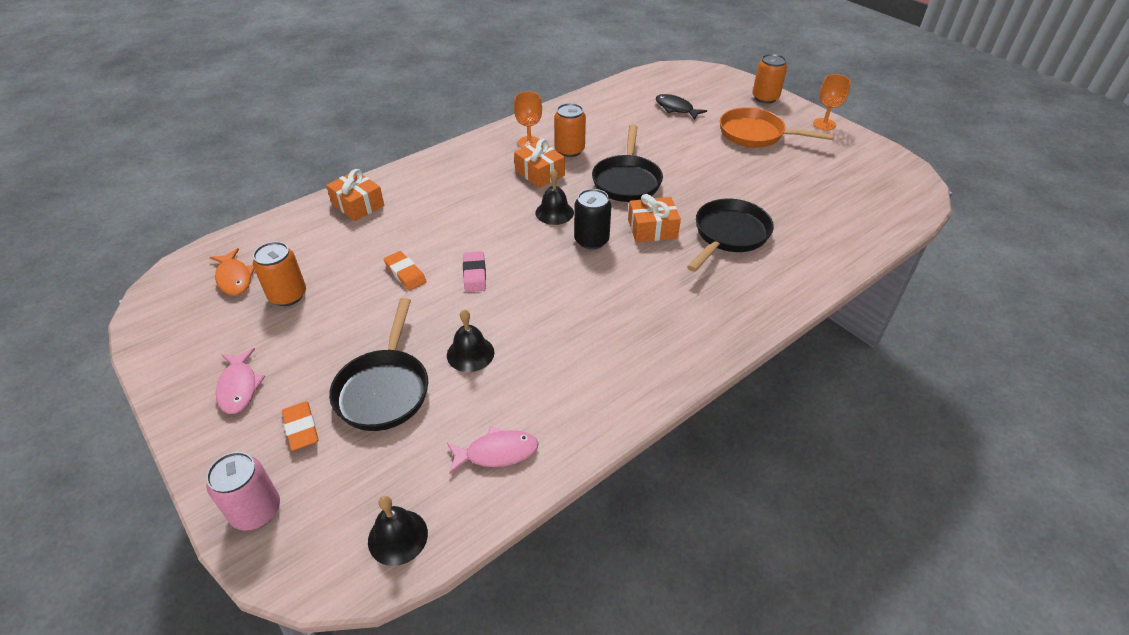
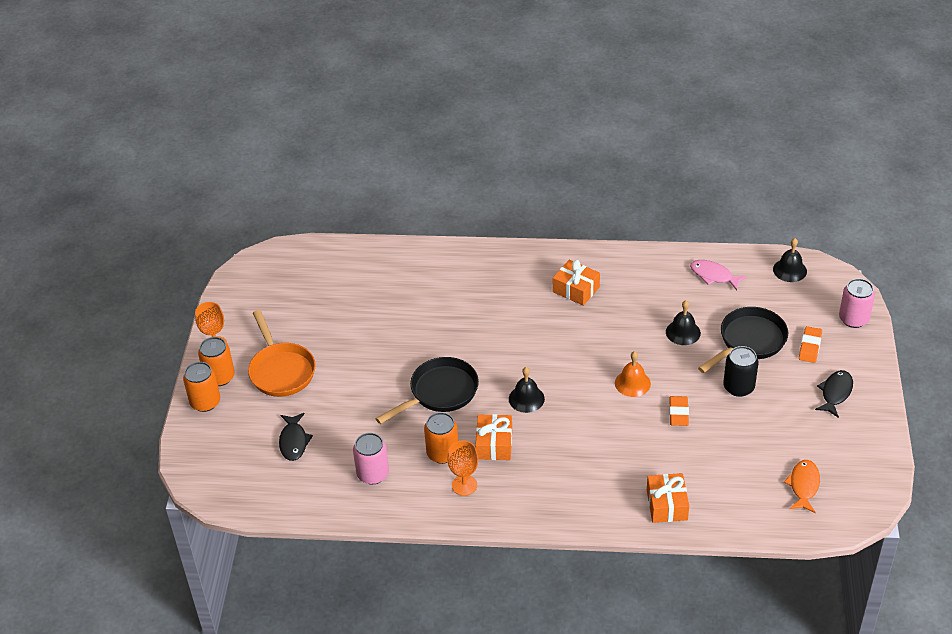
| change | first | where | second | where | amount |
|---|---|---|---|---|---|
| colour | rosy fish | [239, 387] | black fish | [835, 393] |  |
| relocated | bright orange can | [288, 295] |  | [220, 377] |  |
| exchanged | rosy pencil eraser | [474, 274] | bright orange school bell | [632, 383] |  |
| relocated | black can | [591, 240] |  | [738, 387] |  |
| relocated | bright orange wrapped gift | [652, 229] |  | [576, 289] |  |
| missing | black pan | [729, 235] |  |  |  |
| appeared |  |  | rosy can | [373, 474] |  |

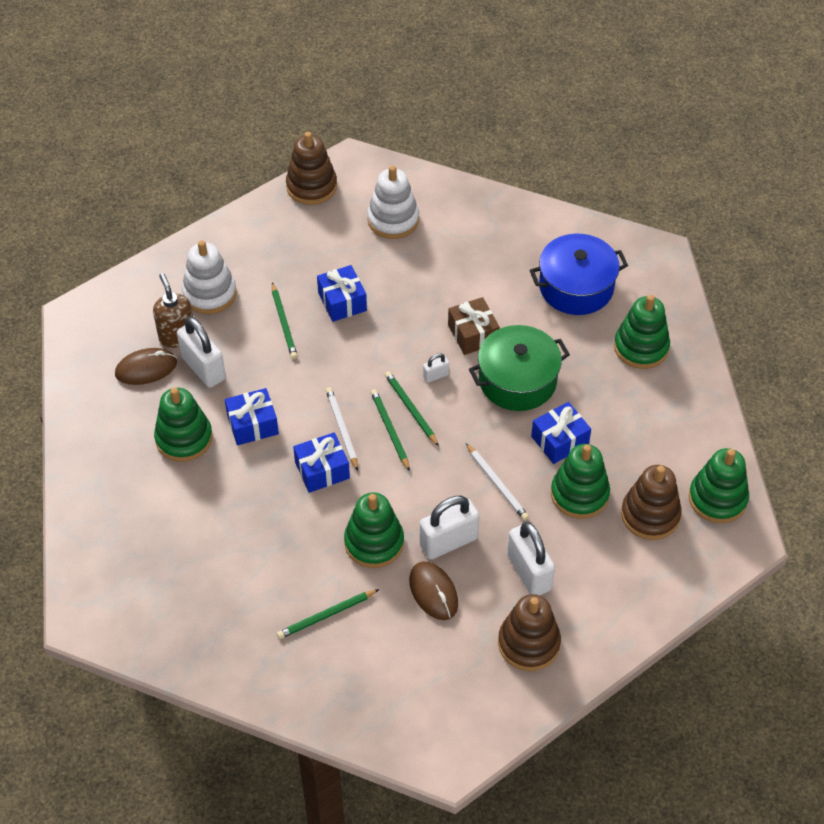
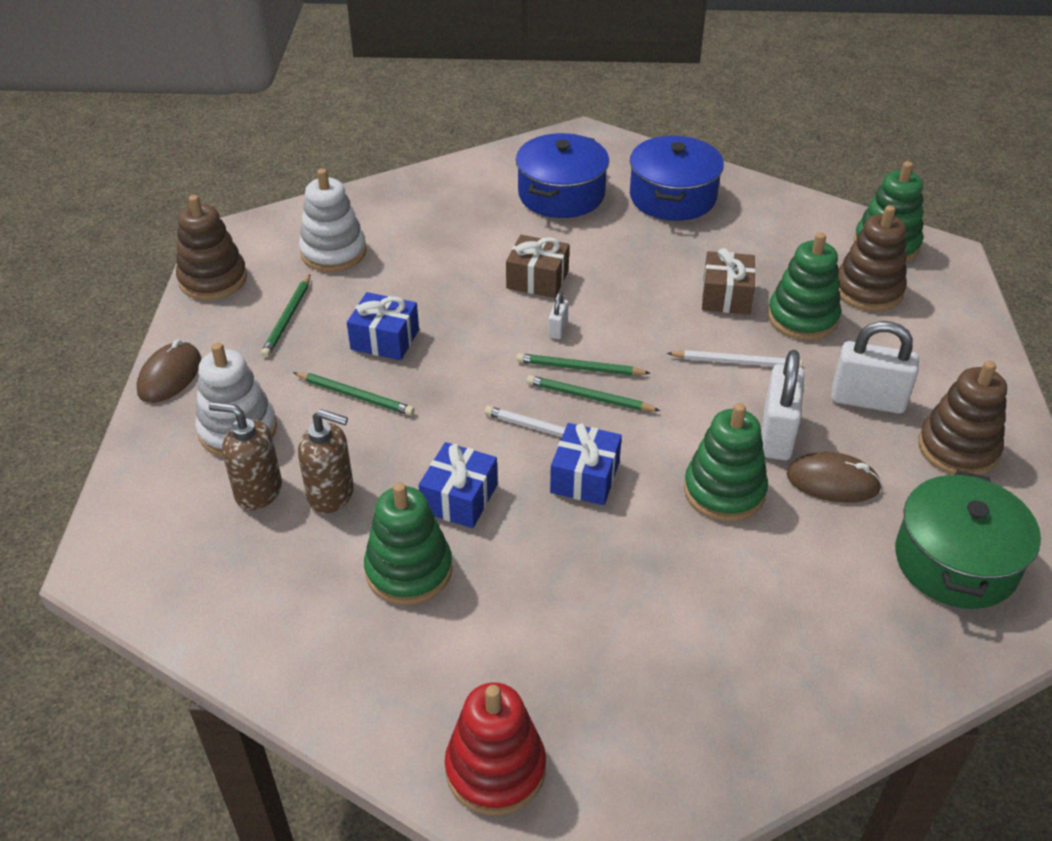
| change | first | where | second | where | amount |
|---|---|---|---|---|---|
| relocated | brown PC mouse | [146, 368] |  | [170, 376] |  |
| exchanged | pure white padlock | [203, 368] | brown soap dispenser | [331, 494] |  |
| relocated | leaf-green wooden pencil | [326, 615] |  | [288, 318] |  |
| relocated | leaf-green cooking pot | [517, 380] |  | [955, 561] |  |
| colour | cobalt wrapped gift | [560, 441] | brown wrapped gift | [726, 296] |  |
| exchanged | leaf-green stacking rings | [641, 347] | cobalt cooking pot | [672, 197] |  |
| appeared |  |  | scarlet stacking rings | [495, 769] |  |

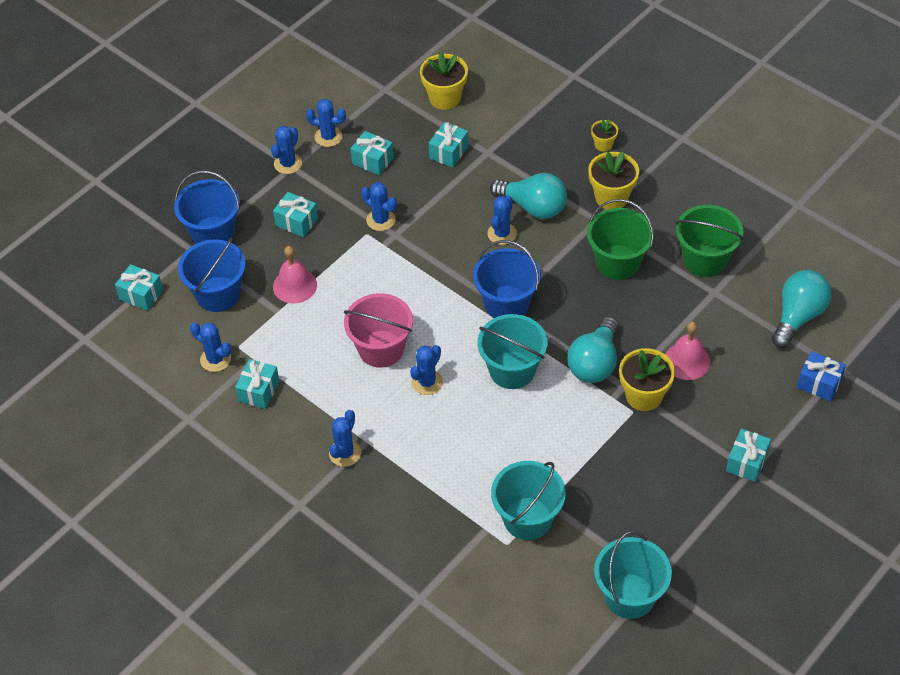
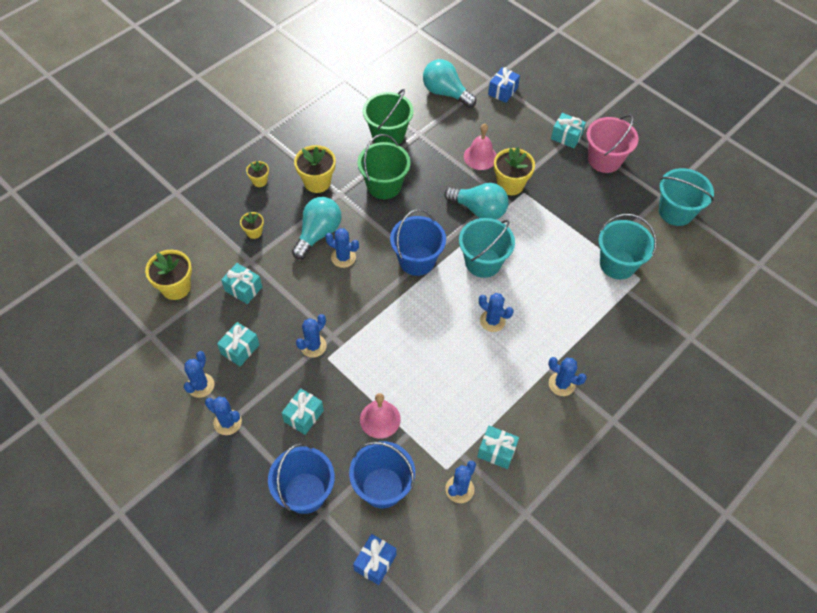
| change | first | where | second | where | amount |
|---|---|---|---|---|---|
| colour | teal wrapped gift | [141, 295] | cobalt wrapped gift | [375, 562] |  |
| relocated | rosy pail | [381, 349] |  | [604, 160] |  |
| appeared |  |  | bright yellow potted plant | [254, 232] |  |

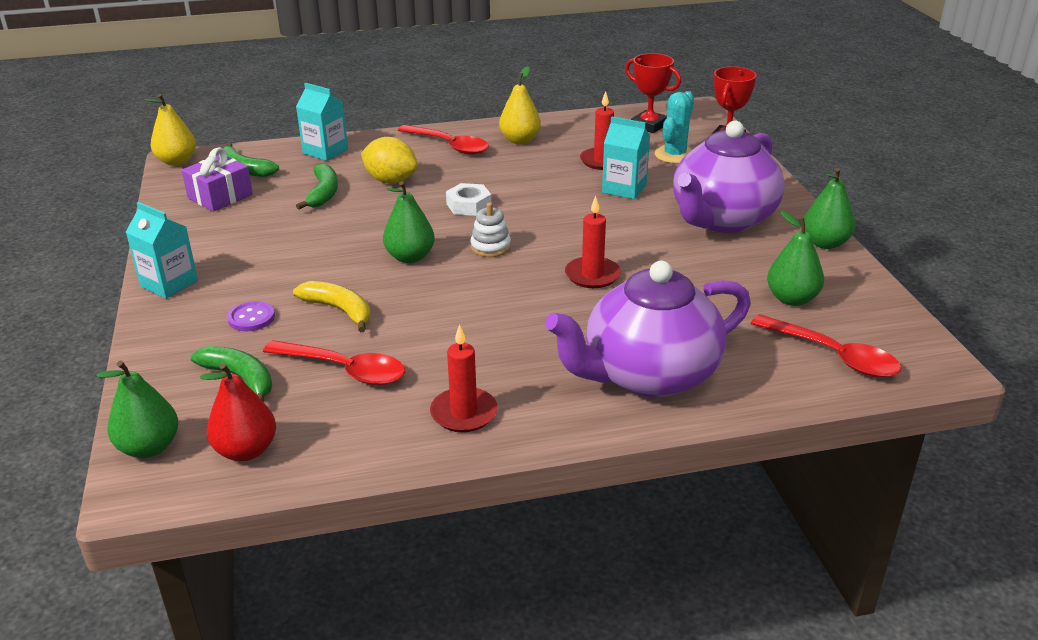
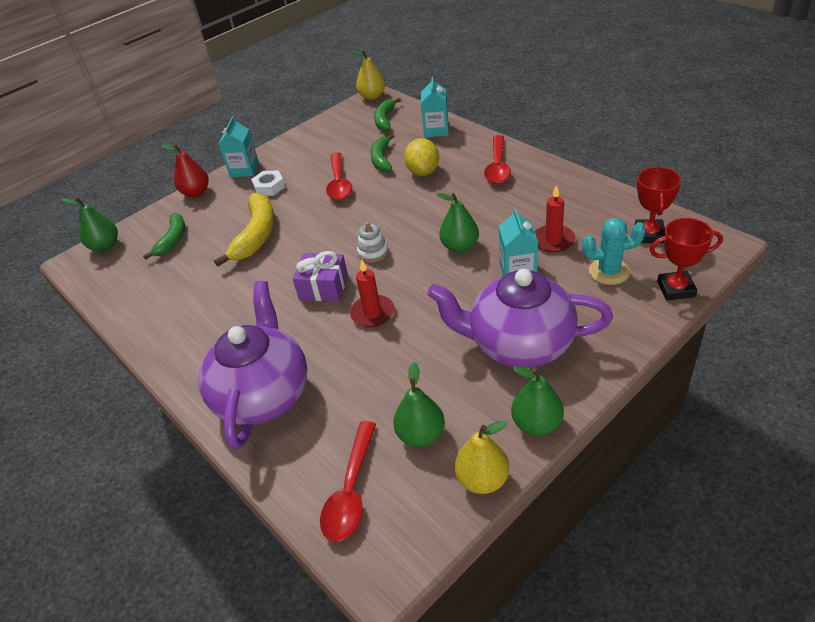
| change | first | where | second | where | amount |
|---|---|---|---|---|---|
| relocated | royal purple wrapped gift | [220, 196] |  | [323, 287] |  |
| relocated | scarlet pear | [246, 451] |  | [196, 193] |  |
| missing | royal purple shirt button | [251, 318] |  |  |  |
| relocated | scarlet spoon | [345, 370] |  | [339, 183] |  |
| size | bright yellow toy banana | [339, 310] |  | [256, 235] | x1.56 |
| spun | leaf-green toy banana | [323, 193] |  | [382, 159] | 120 degrees clockwise |
| relocated | leaf-green pear | [410, 257] |  | [460, 247] |  |
| missing | scarlet pillar candle | [464, 413] |  |  |  |
| relocated | pure white hexagon nut | [468, 205] |  | [269, 187] |  |
| relocated | bright yellow pear | [520, 140] |  | [482, 479] |  |
| spun | royal purple teapot | [649, 375] |  | [263, 395] | 60 degrees clockwise |

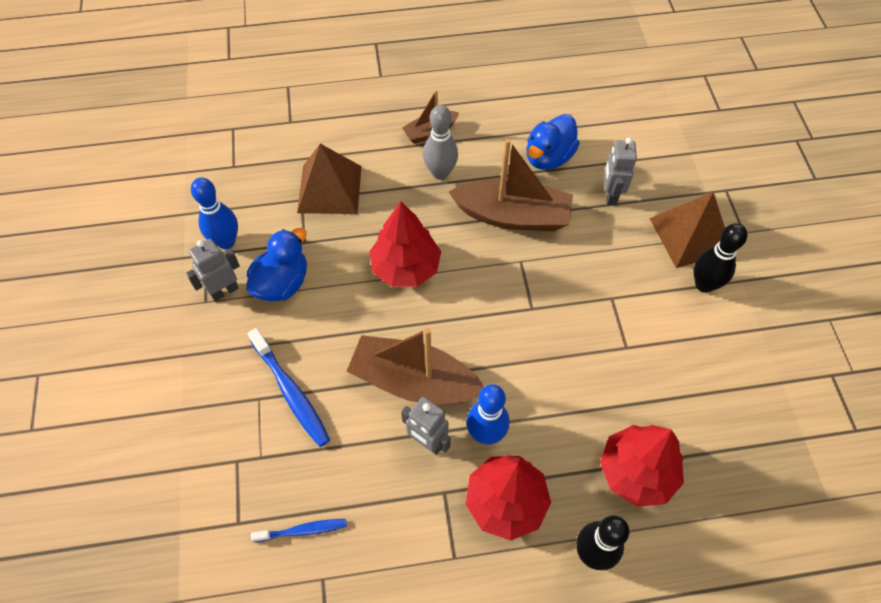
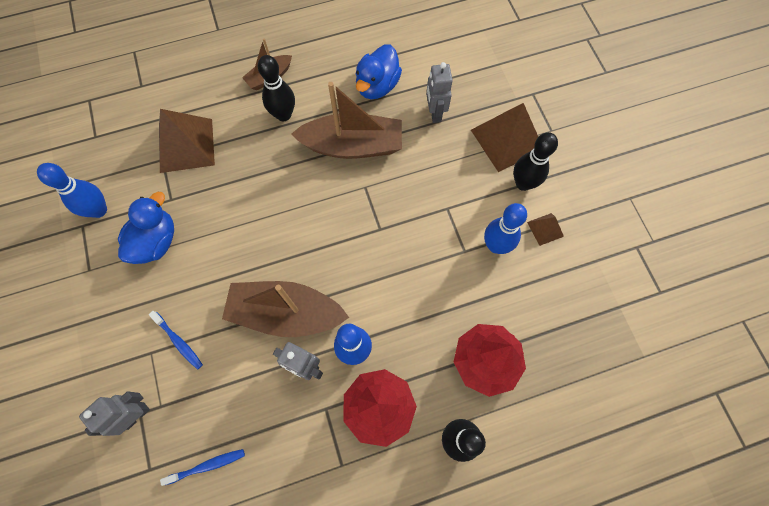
| change | first | where | second | where | amount |
|---|---|---|---|---|---|
| relocated | gray robot | [224, 291] |  | [136, 415] |  |
| size | cobalt dental brush | [291, 392] |  | [178, 341] | x0.60 |
| missing | scarlet fir tree | [405, 267] |  |  |  |
| colour | gray skittle | [440, 173] | black skittle | [283, 115] |  |
| appeared |  |  | cobalt skittle | [496, 245] |  |
| appeared |  |  | brown pyramid shape | [545, 229] |  |

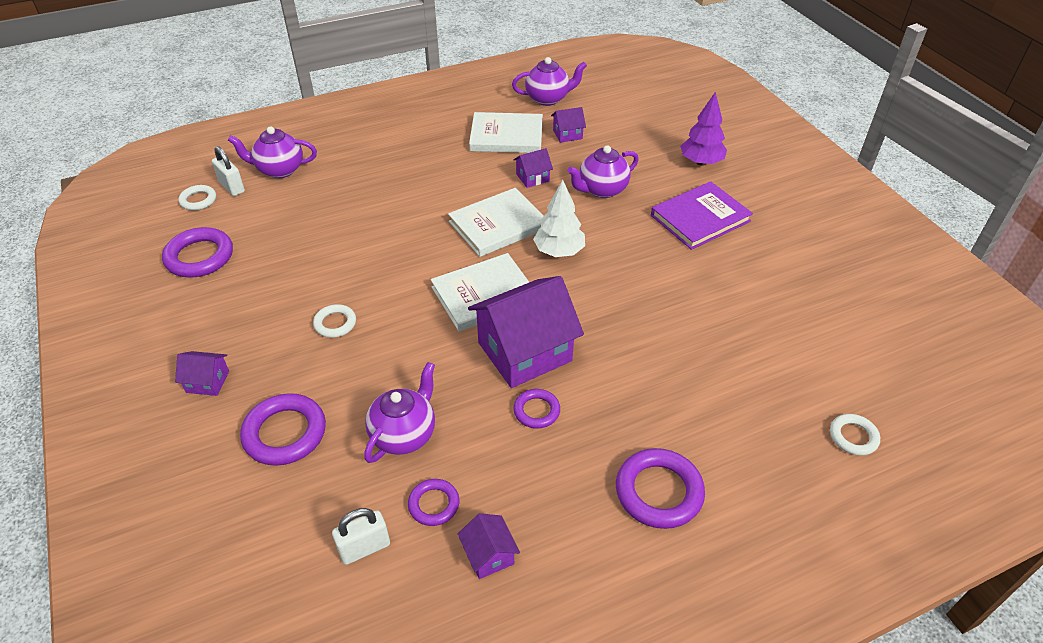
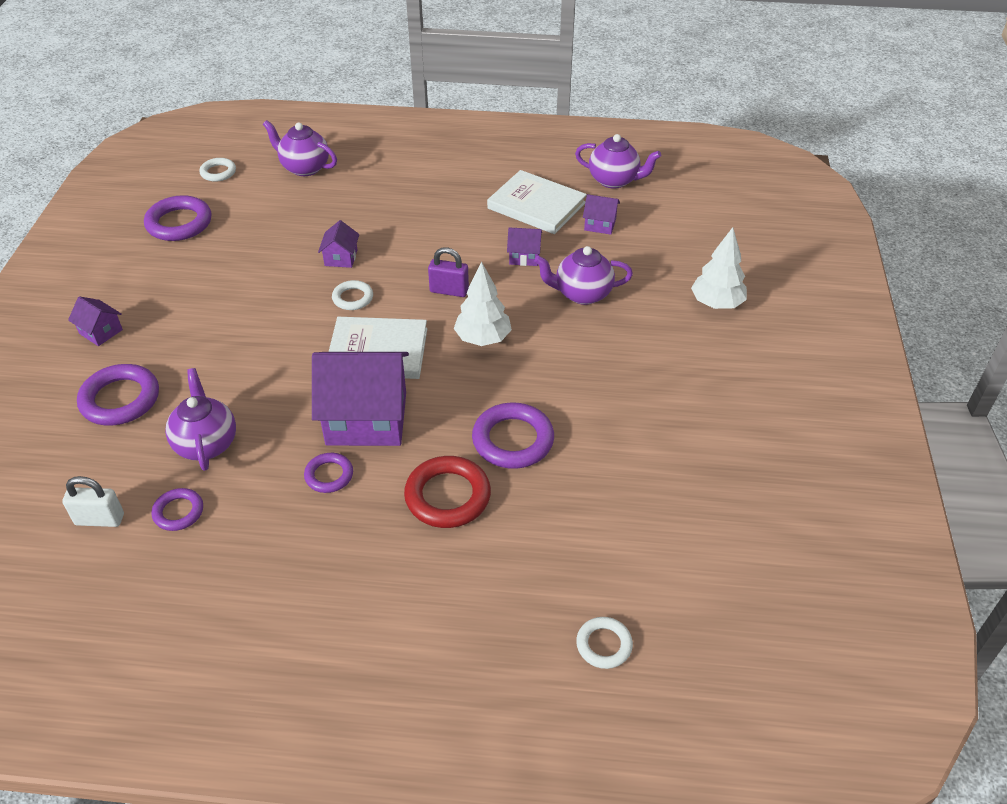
| change | first | where | second | where | amount |
|---|---|---|---|---|---|
| missing | pure white padlock | [232, 187] |  |  |  |
| relocated | pure white ring | [335, 323] |  | [353, 298] |  |
| spun | royal purple teapot | [404, 434] |  | [206, 443] | 75 degrees counterclockwise |
| exchanged | pure white hardback | [498, 225] | royal purple padlock | [449, 291] |  |
| relocated | royal purple toy house | [489, 555] |  | [341, 258] |  |
| relocated | royal purple ring | [659, 492] |  | [513, 440] |  |
| missing | royal purple hardback | [700, 218] |  |  |  |
| colour | royal purple fir tree | [701, 162] | pure white fir tree | [716, 304] |  |
| appeared |  |  | scarlet ring | [447, 496] |  |

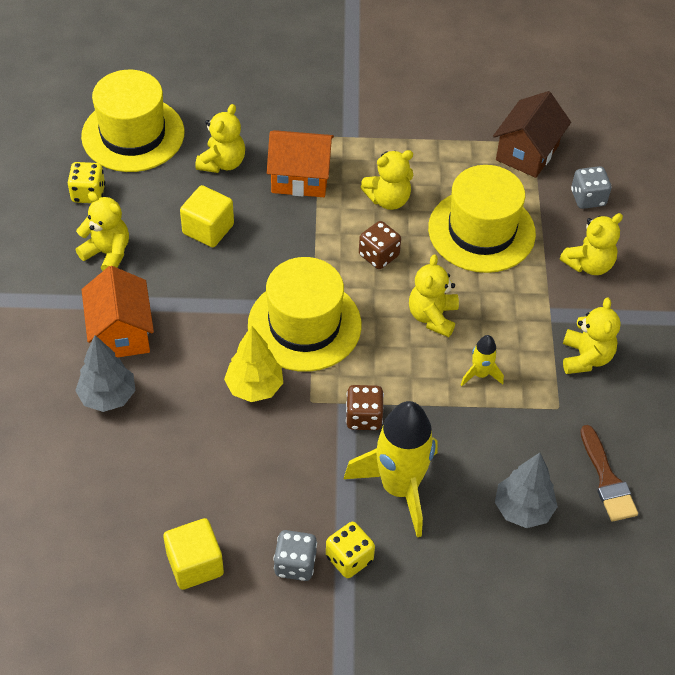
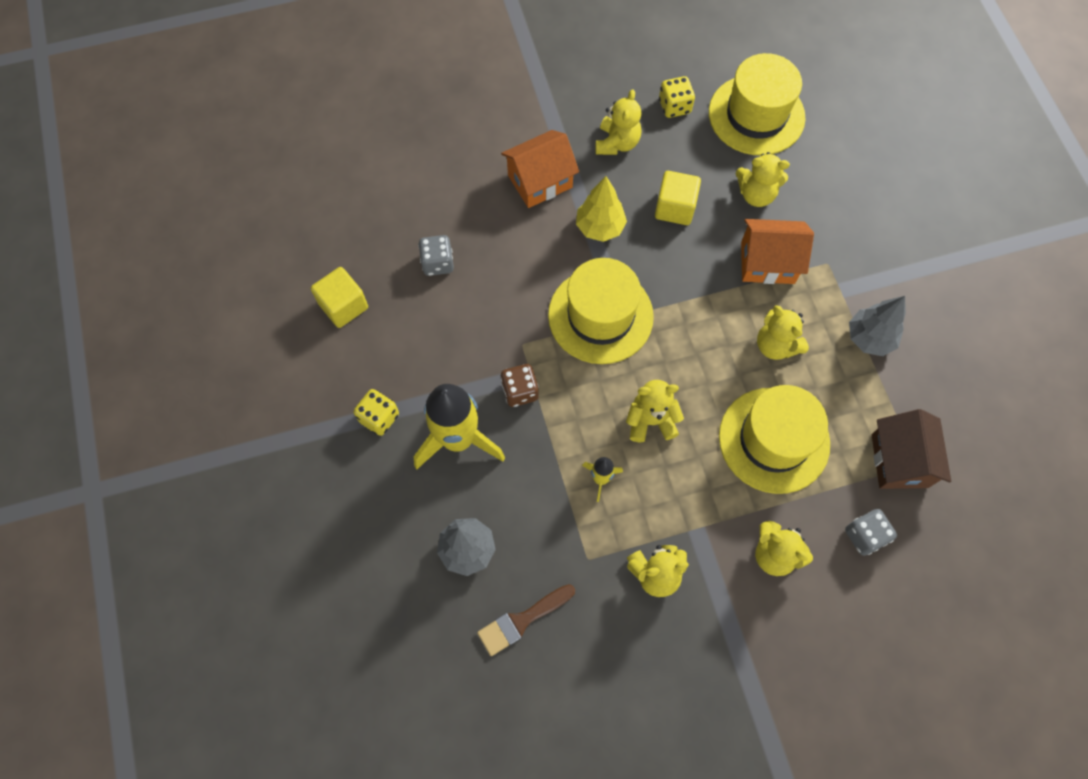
| change | first | where | second | where | amount |
|---|---|---|---|---|---|
| relocated | gray fir tree | [108, 397] |  | [869, 338] |  |
| relocated | bright yellow fir tree | [254, 387] |  | [600, 227] |  |
| spun | bright orange toy house | [300, 178] |  | [767, 262] | 75 degrees counterclockwise |
| relocated | gray die | [295, 564] |  | [438, 263] |  |
| missing | brown die | [378, 255] |  |  |  |
| spun | brown toy house | [527, 153] |  | [899, 460] | 75 degrees clockwise |

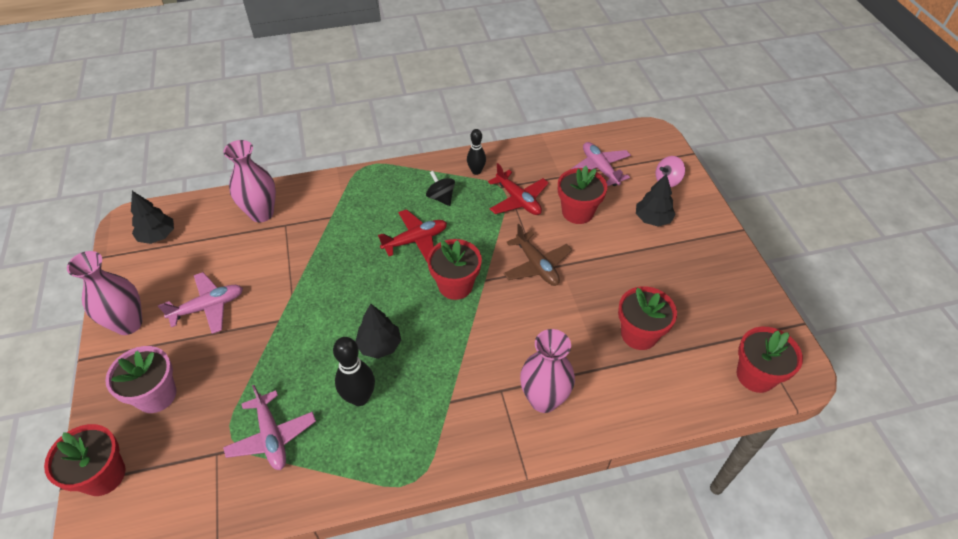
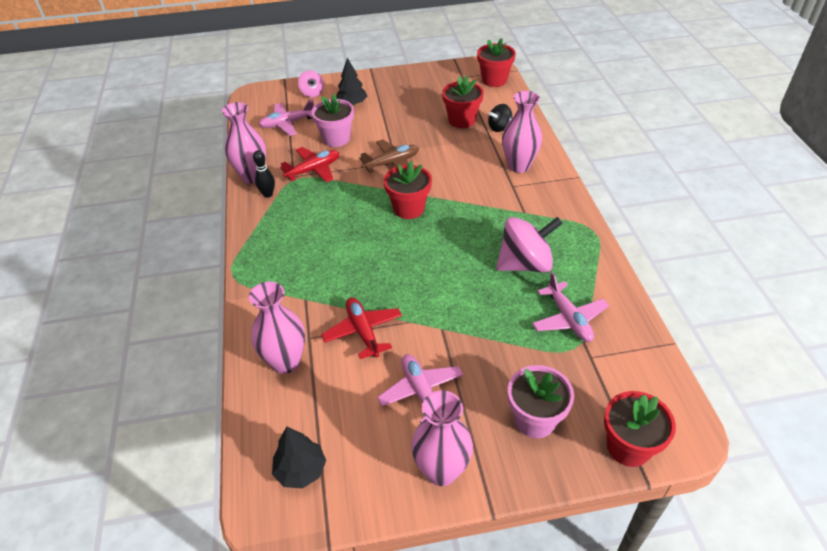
| change | first | where | second | where | amount |
|---|---|---|---|---|---|
| spun | rosy toy plane | [272, 436] |  | [568, 318] | 90 degrees clockwise |
| exchanged | black skittle | [359, 397] | rosy toy top | [525, 264] |  |
| missing | black fir tree | [379, 345] |  |  |  |
| relocated | scarlet toy plane | [415, 240] |  | [363, 331] |  |
| relocated | black toy top | [441, 197] |  | [499, 127] |  |
| colour | scarlet potted plant | [577, 212] | rosy potted plant | [336, 139] |  |
| appeared |  |  | rosy vase | [252, 176] |  |

